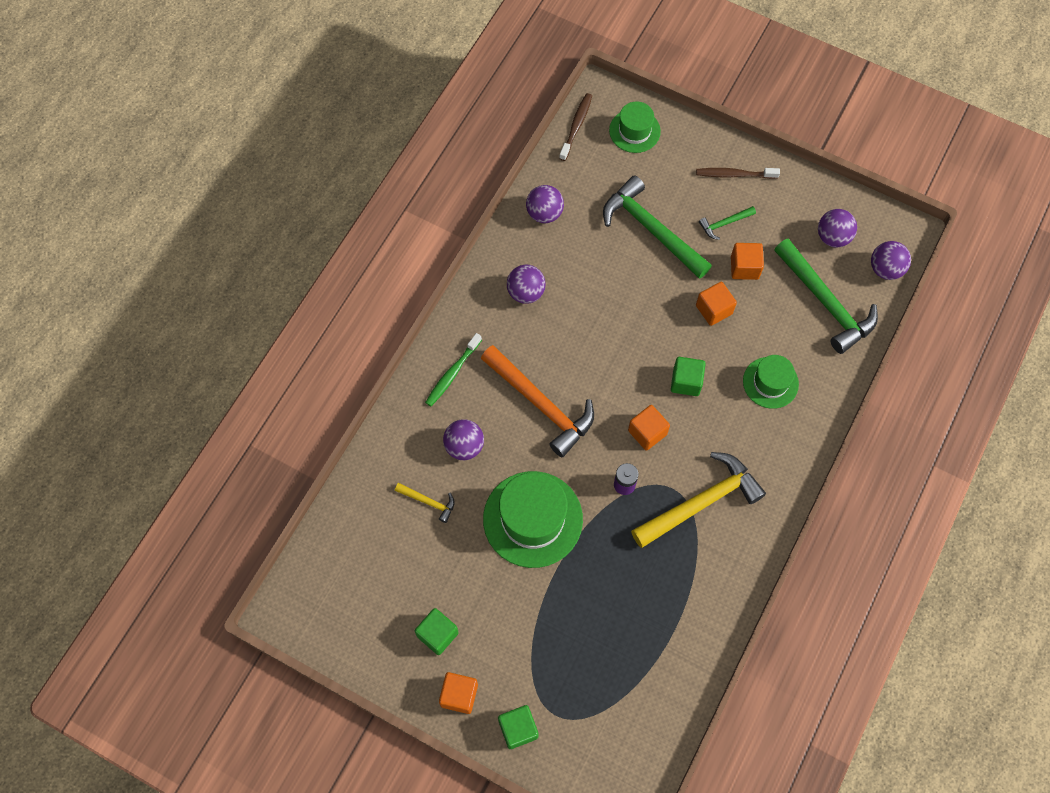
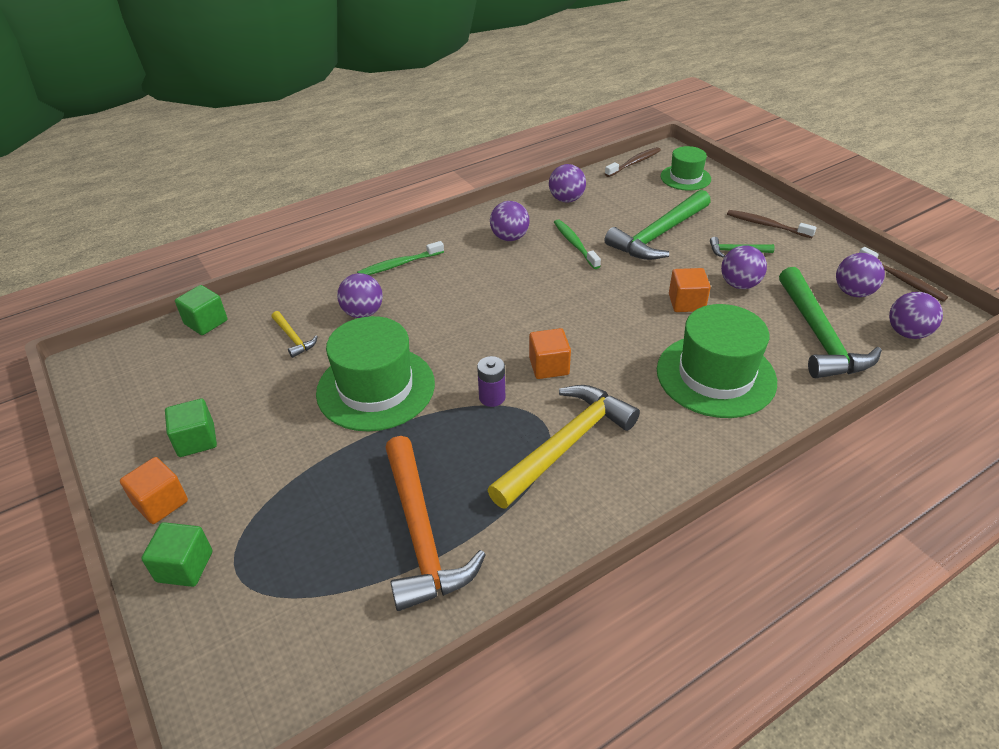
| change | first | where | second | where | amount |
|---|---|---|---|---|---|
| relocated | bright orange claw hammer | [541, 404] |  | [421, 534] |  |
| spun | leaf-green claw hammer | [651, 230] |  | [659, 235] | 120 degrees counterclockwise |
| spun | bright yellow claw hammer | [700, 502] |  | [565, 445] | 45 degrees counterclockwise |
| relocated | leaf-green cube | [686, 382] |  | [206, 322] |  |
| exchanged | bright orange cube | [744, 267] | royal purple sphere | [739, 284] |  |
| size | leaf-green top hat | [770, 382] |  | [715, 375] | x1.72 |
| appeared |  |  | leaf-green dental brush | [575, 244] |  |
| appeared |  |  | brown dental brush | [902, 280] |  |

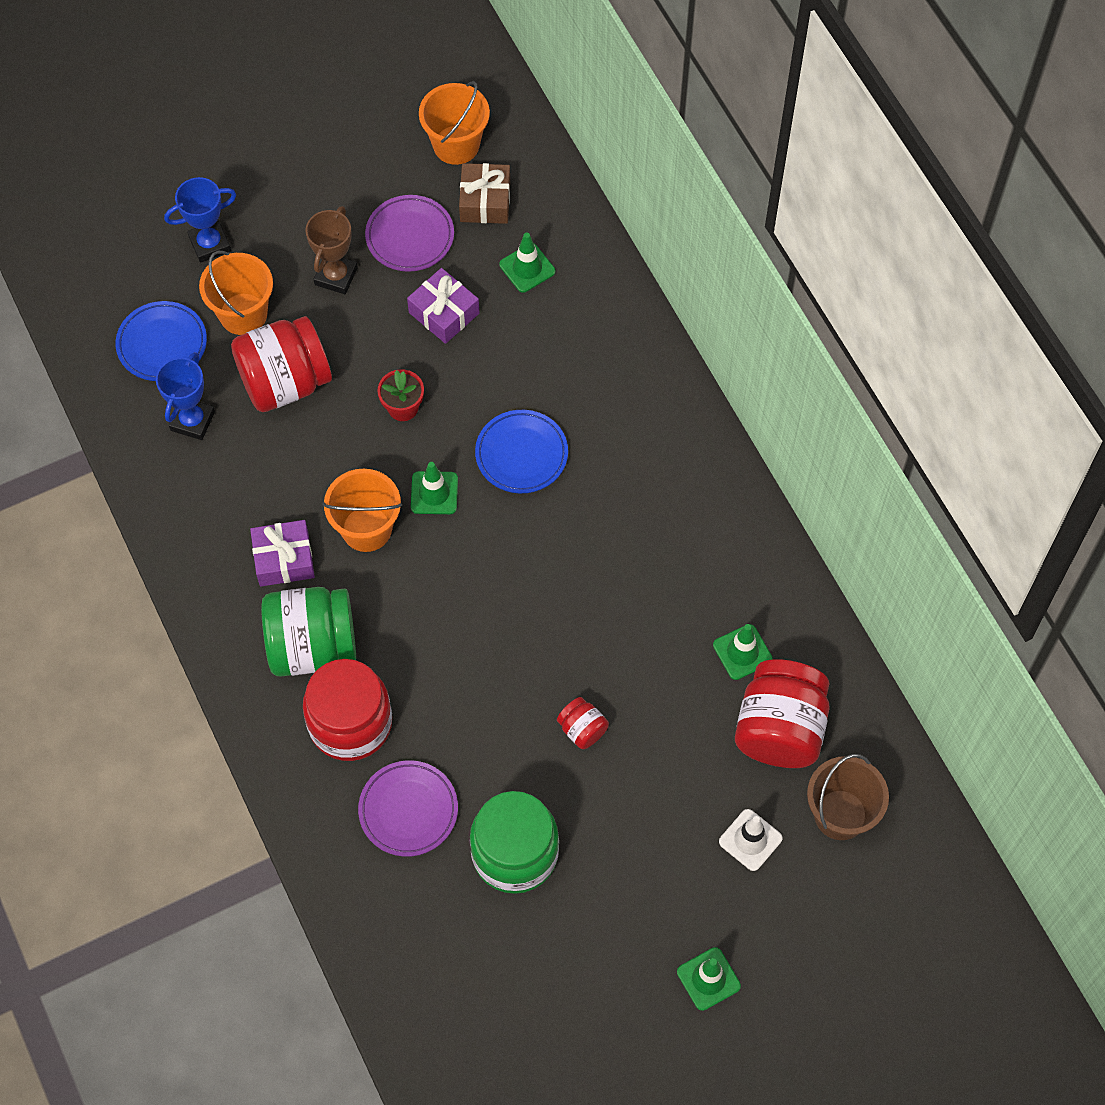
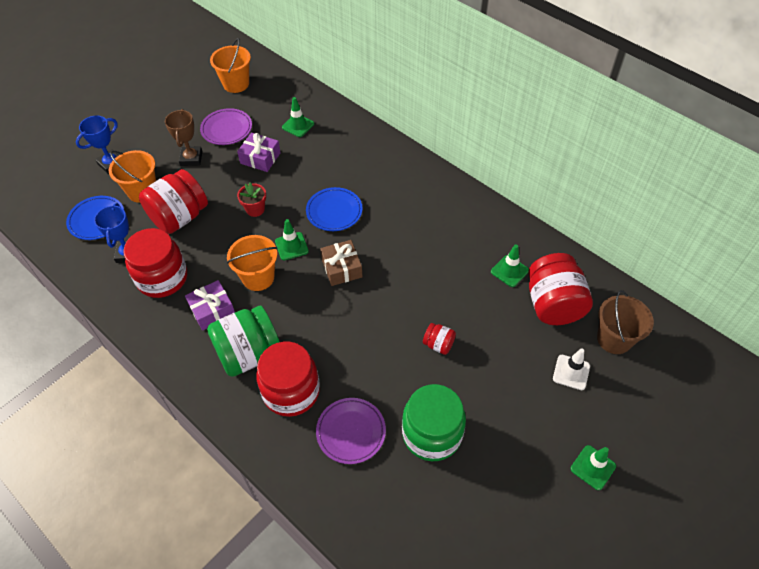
| change | first | where | second | where | amount |
|---|---|---|---|---|---|
| relocated | brown wrapped gift | [485, 201] |  | [341, 268] |  |
| appeared |  |  | scarlet preserve jar | [162, 278] |  |

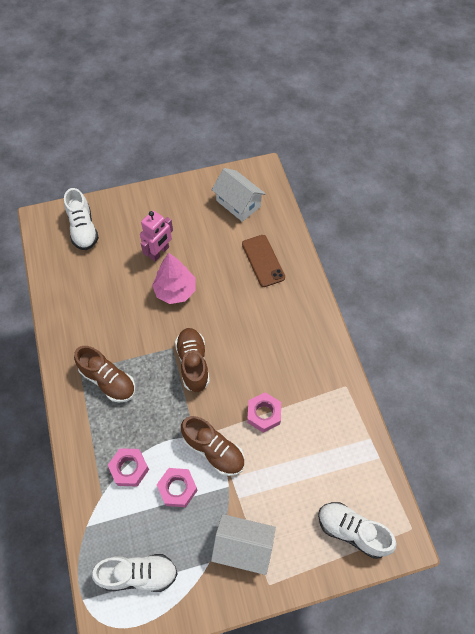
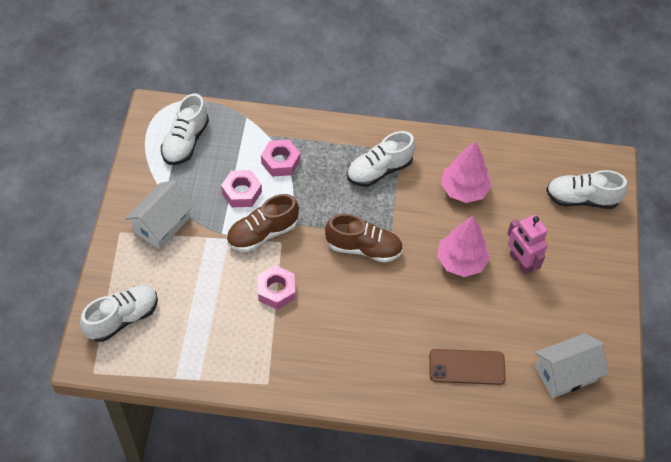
| change | first | where | second | where | amount |
|---|---|---|---|---|---|
| colour | brown sneaker | [108, 380] | pure white sneaker | [379, 170] |  |
| appeared |  |  | rosy fir tree | [464, 190] |  |

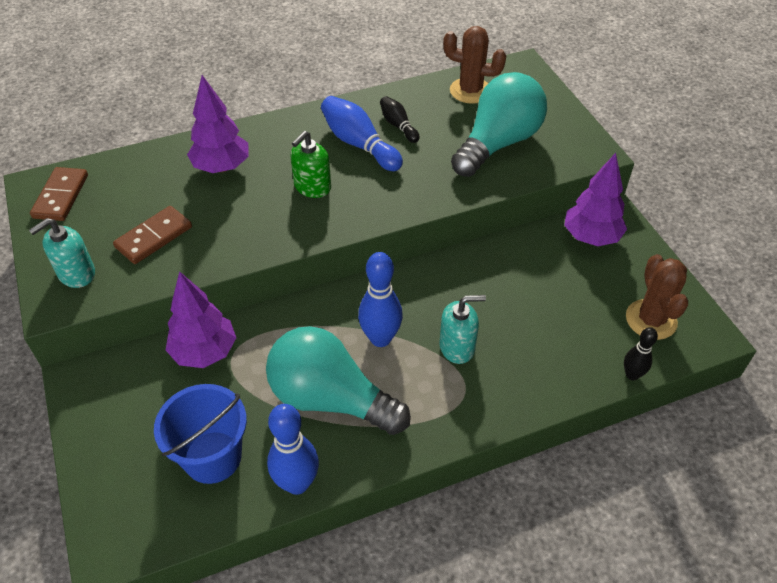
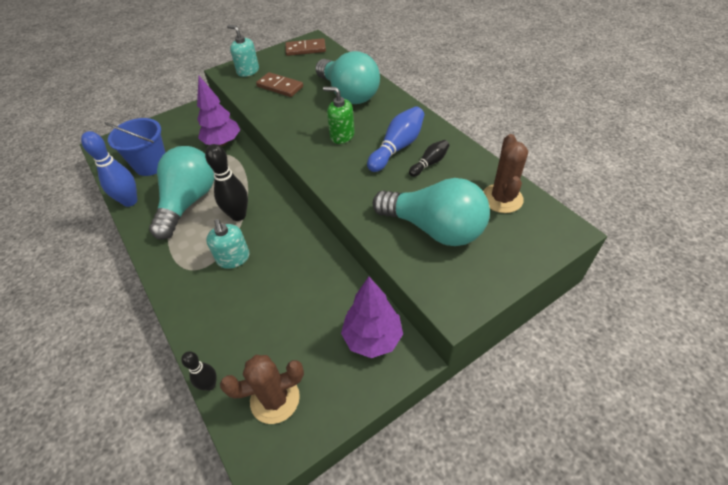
| change | first | where | second | where | amount |
|---|---|---|---|---|---|
| exchanged | royal purple fir tree | [222, 167] | teal bulb | [348, 94] |  |
| colour | cobalt skittle | [380, 338] | black skittle | [238, 215] |  |

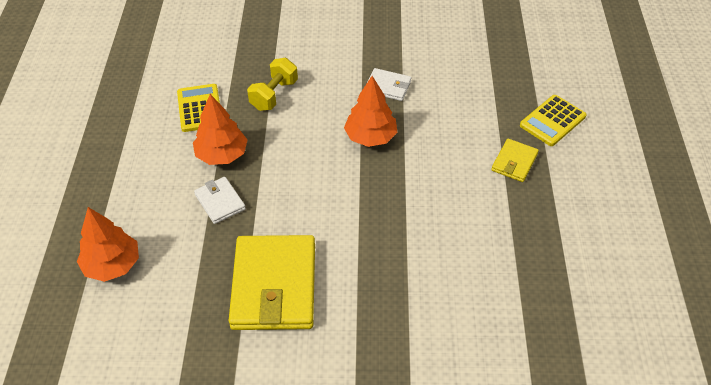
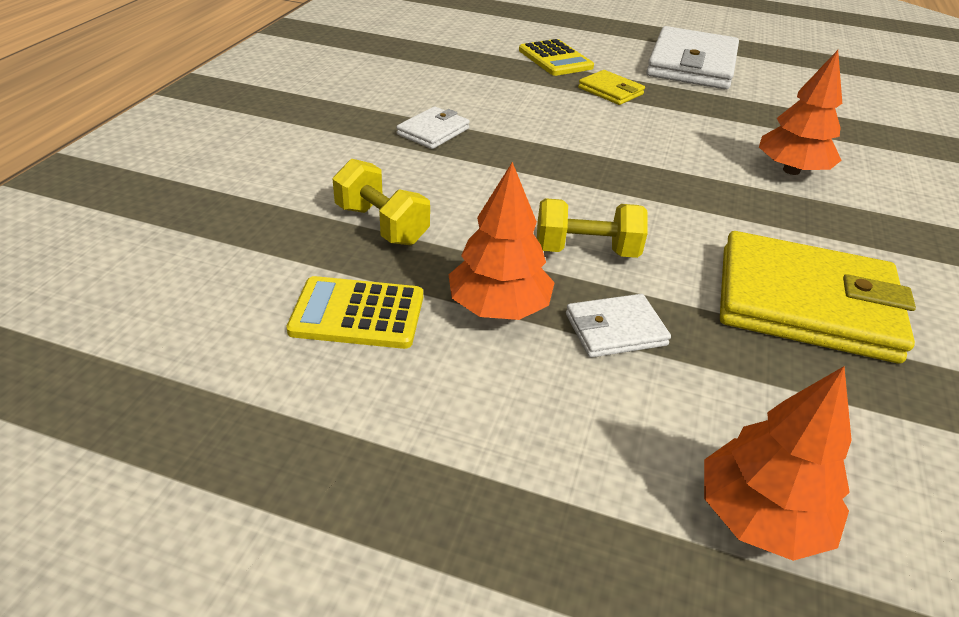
| change | first | where | second | where | amount |
|---|---|---|---|---|---|
| relocated | bright orange fir tree | [370, 137] |  | [791, 170] |  |
| appeared |  |  | bright yellow dumbbell | [586, 251] |  |
| appeared |  |  | pure white billfold | [691, 64] |  |

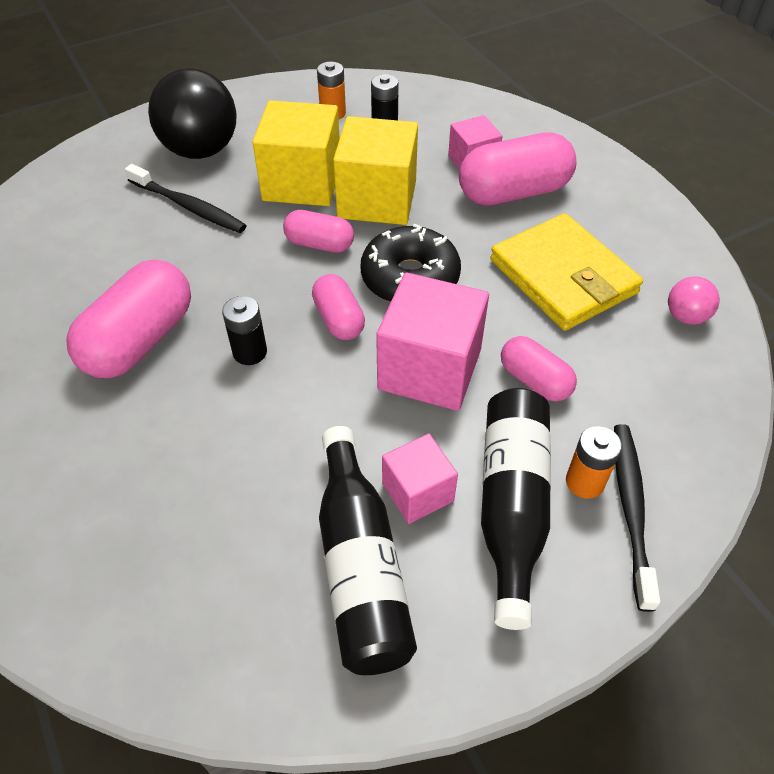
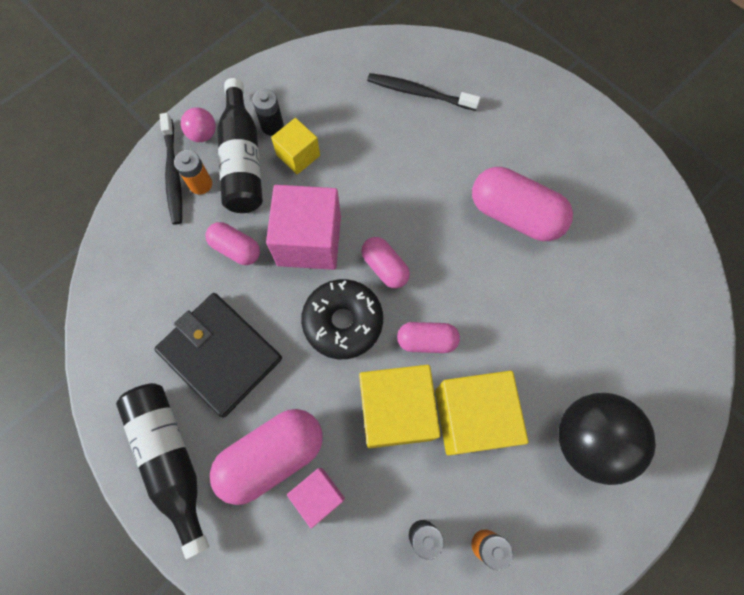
| change | first | where | second | where | amount |
|---|---|---|---|---|---|
| spun | rosy pill | [140, 340] |  | [515, 215] | 75 degrees counterclockwise |
| relocated | black dental brush | [188, 206] |  | [419, 93] |  |
| relocated | black power cell | [250, 352] |  | [272, 126] |  |
| relocated | black flask | [360, 566] |  | [171, 459] |  |
| colour | rosy cube | [417, 492] | bright yellow cube | [298, 155] |  |
| colour | bright yellow billfold | [563, 276] | black billfold | [220, 355] |  |
| relocated | rosy sphere | [686, 316] |  | [203, 134] |  |

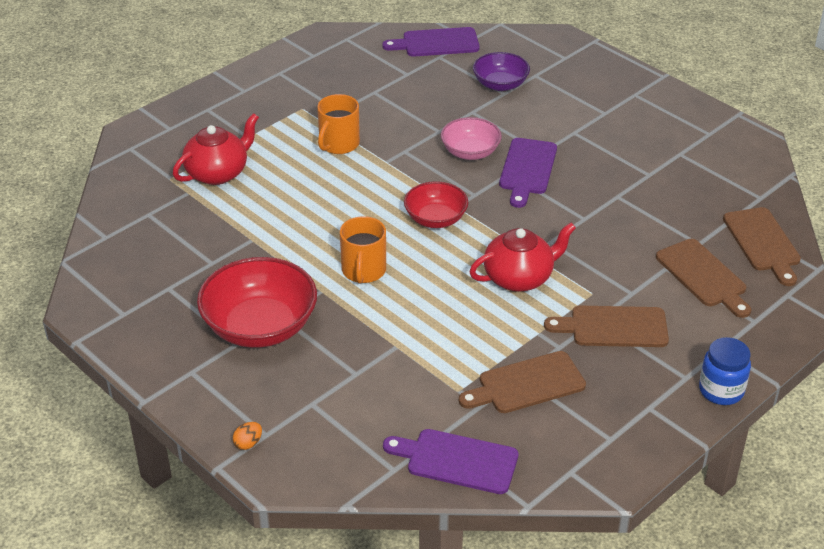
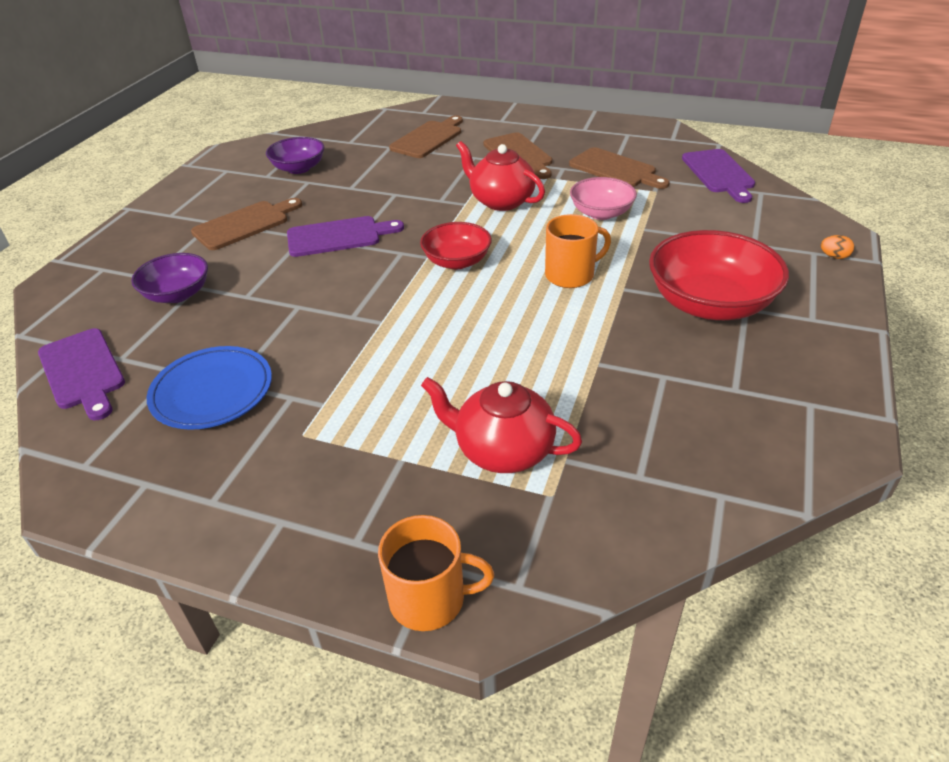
| change | first | where | second | where | amount |
|---|---|---|---|---|---|
| relocated | bright orange tea mug | [338, 144] |  | [429, 599] |  |
| relocated | rosy bowl | [470, 152] |  | [601, 213] |  |
| missing | cobalt preserve jar | [721, 390] |  |  |  |
| relocated | brown chopping board | [763, 243] |  | [245, 224] |  |
| appeared |  |  | cobalt plate | [212, 391] |  |
| appeared |  |  | royal purple bowl | [299, 168] |  |

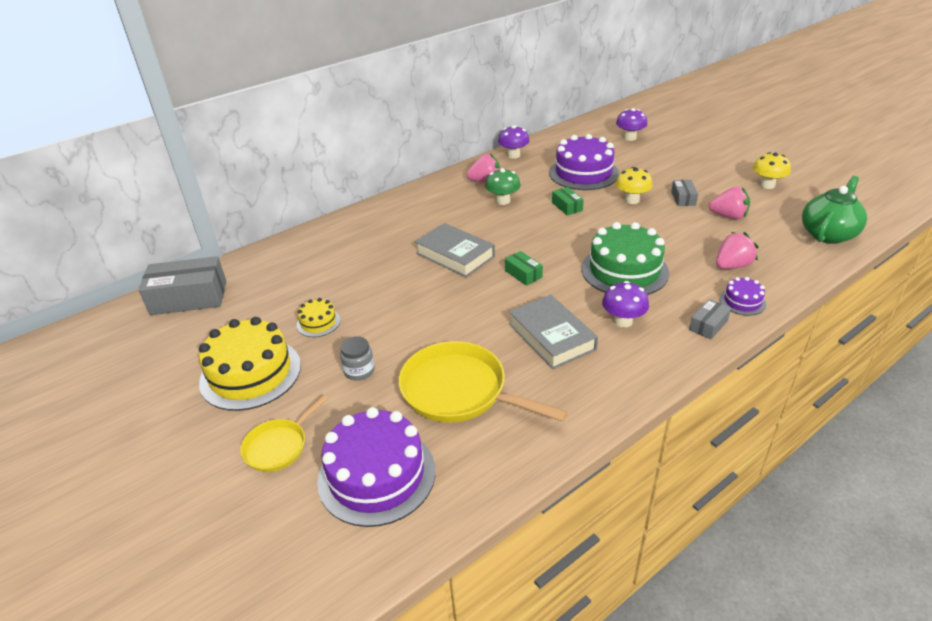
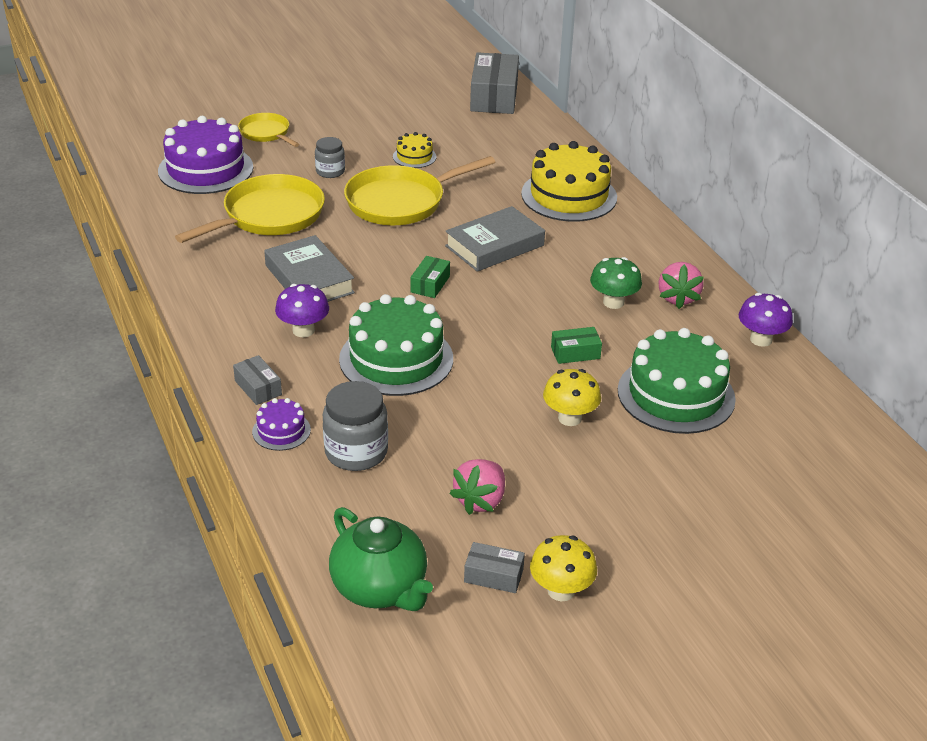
| change | first | where | second | where | amount |
|---|---|---|---|---|---|
| relocated | bright yellow cake | [250, 373] |  | [569, 195] |  |
| spun | leaf-green package | [523, 274] |  | [430, 284] | 45 degrees counterclockwise |
| spun | gray hardback | [551, 336] |  | [309, 279] | 75 degrees clockwise |
| colour | royal purple cake | [583, 173] | leaf-green cake | [676, 394] |  |
| missing | royal purple mushroom | [630, 138] |  |  |  |
| relocated | gray package | [683, 198] |  | [493, 575] |  |
| exchanged | rosy toy strawberry | [732, 266] | gray preserve jar | [356, 452] |  |
| appeared |  |  | bright yellow pan | [400, 202] |  |

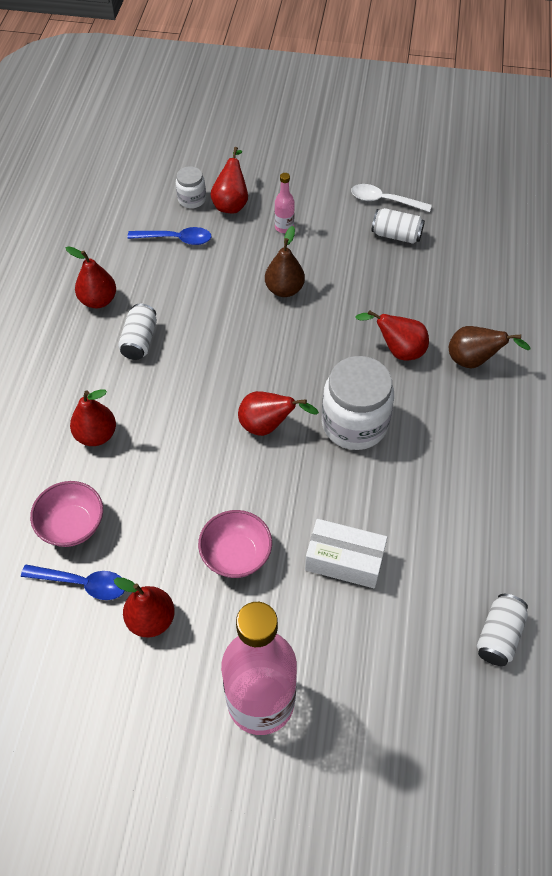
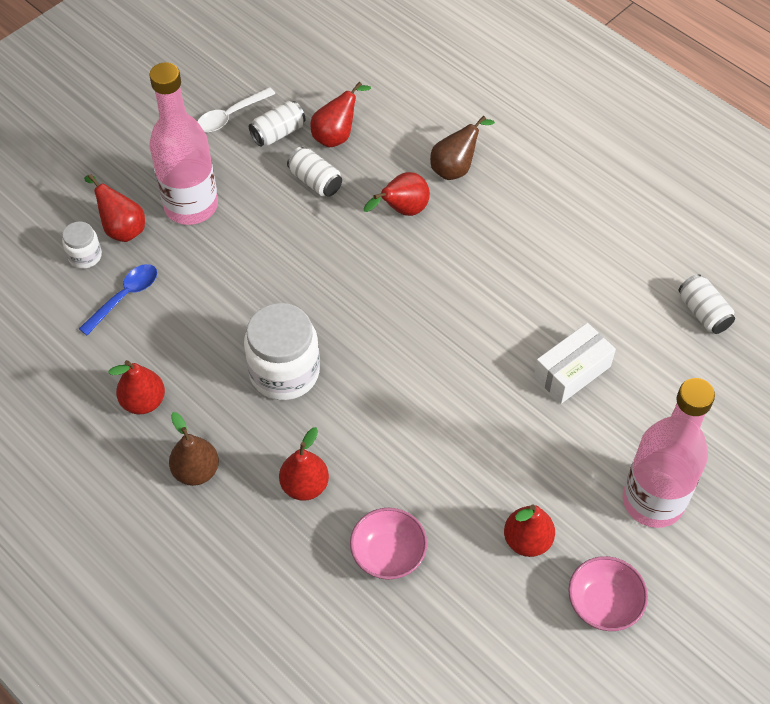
| change | first | where | second | where | amount |
|---|---|---|---|---|---|
| missing | cobalt spoon | [82, 583] |  |  |  |
| relocated | pure white can | [139, 341] |  | [315, 181] |  |
| relocated | rosy bowl | [236, 555] |  | [603, 604] |  |
| relocated | scarlet pear | [268, 426] |  | [336, 135] |  |
| relocated | brown pear | [284, 289] |  | [196, 471] |  |
| size | rosy flask | [284, 227] |  | [191, 206] | x2.49 |
| relocated | pure white preserve jar | [354, 424] |  | [284, 372] |  |

